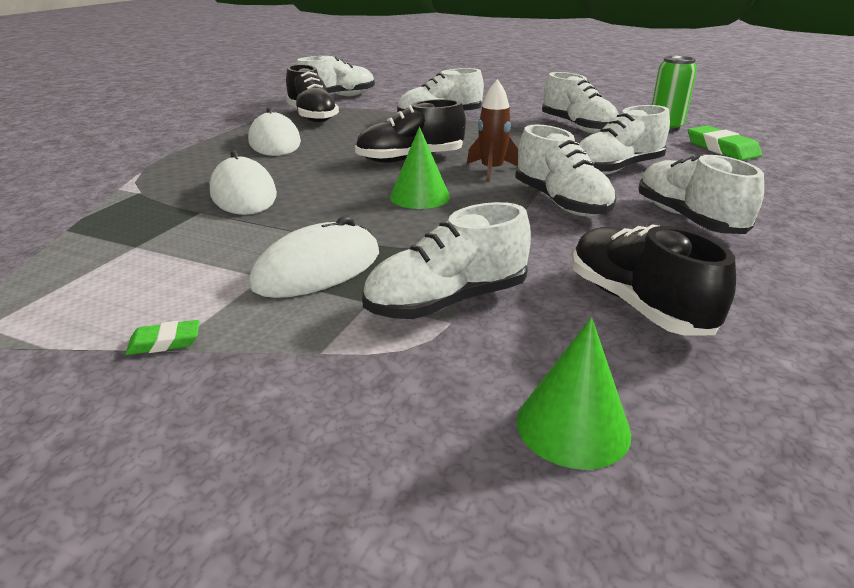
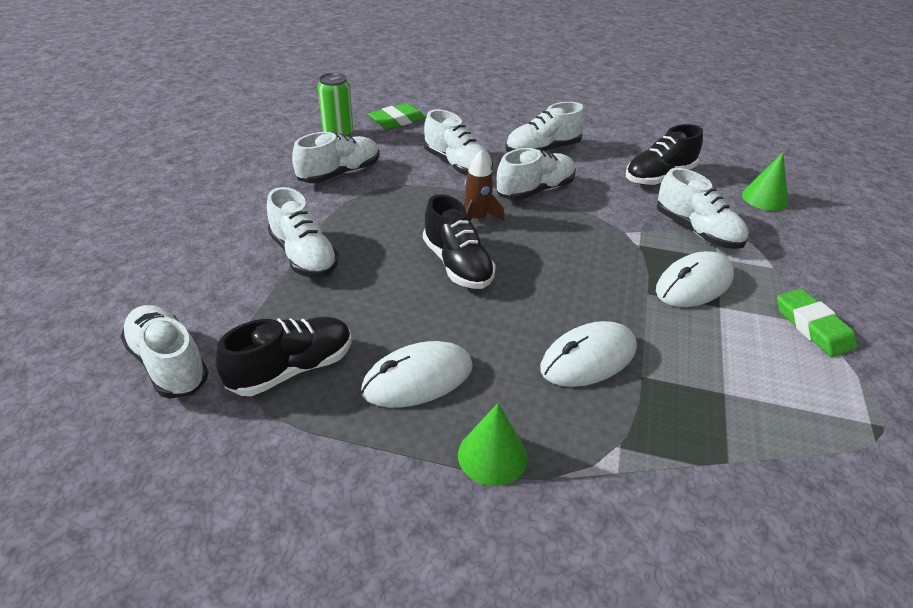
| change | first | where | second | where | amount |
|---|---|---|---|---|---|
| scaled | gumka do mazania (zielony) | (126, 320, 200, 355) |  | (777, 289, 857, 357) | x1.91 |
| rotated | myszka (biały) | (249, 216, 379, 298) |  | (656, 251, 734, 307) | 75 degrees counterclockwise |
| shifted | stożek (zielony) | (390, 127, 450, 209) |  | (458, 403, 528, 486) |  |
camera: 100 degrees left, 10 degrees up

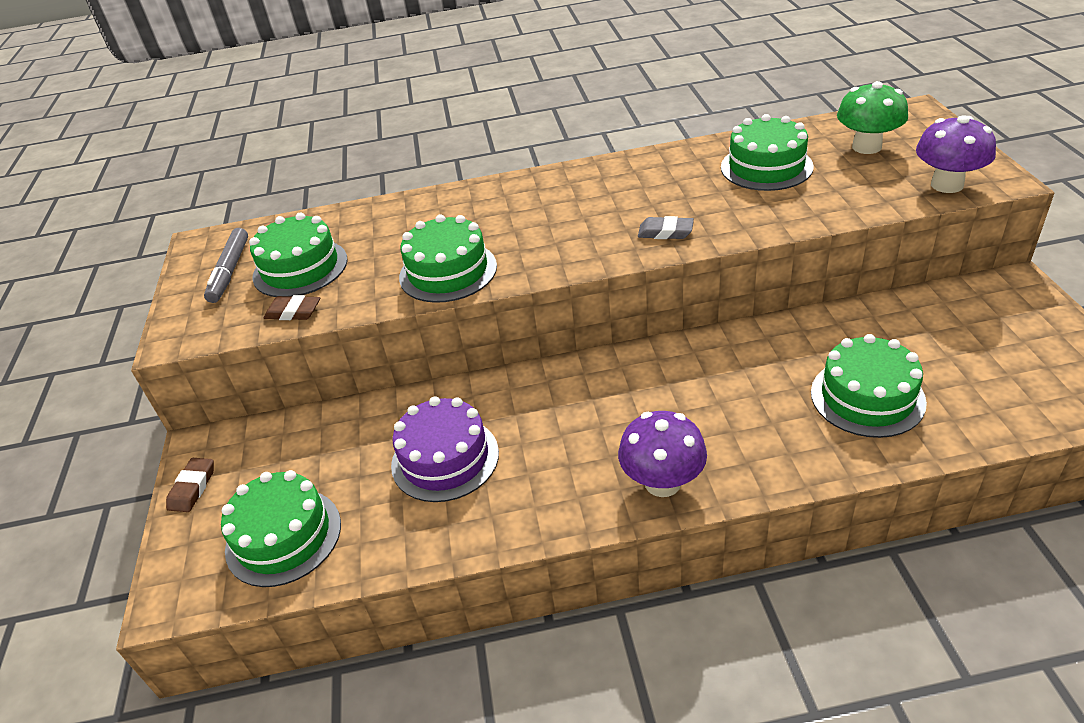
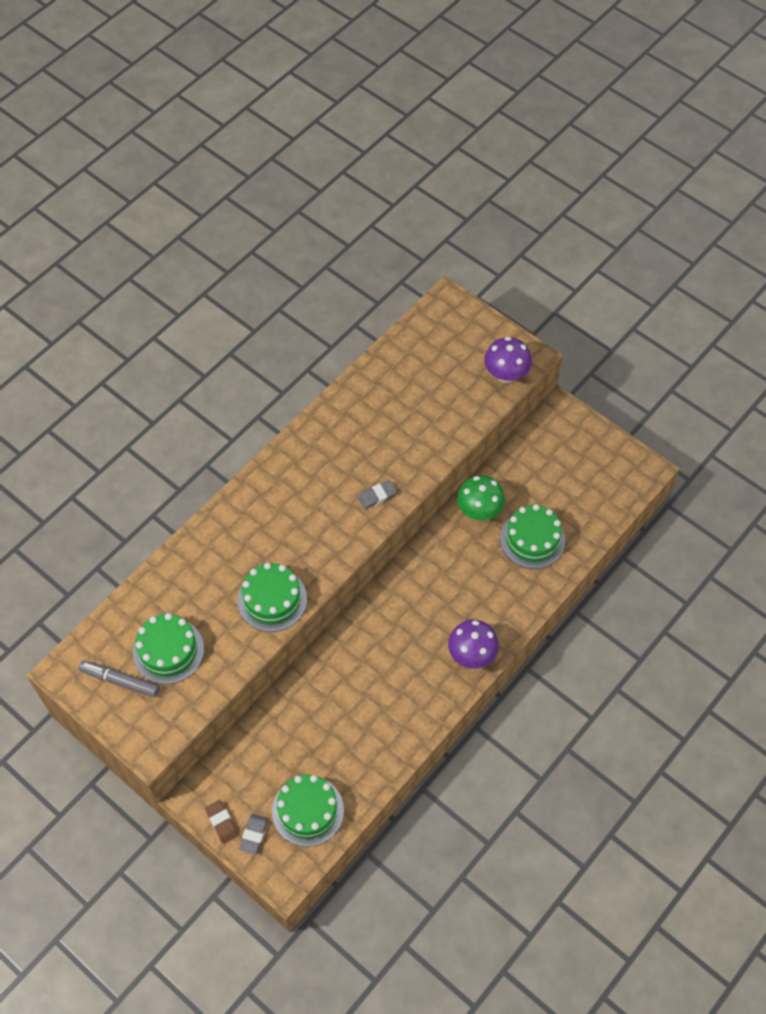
| change | first | where | second | where | amount |
|---|---|---|---|---|---|
| rotated | flamaster (szary) | (204, 228, 248, 303) |  | (79, 661, 159, 697) | 150 degrees clockwise |
| gone | gumka do mazania (brązowy) | (264, 295, 320, 320) |  |  |  |
| gone | tort (fioletowy) | (391, 396, 499, 502) |  |  |  |
| gone | tort (zielony) | (721, 114, 814, 191) |  |  |  |
| shifted | grzyb (zielony) | (837, 81, 908, 154) |  | (457, 475, 505, 520) |  |
| new |  |  | gumka do mazania (szary) | (239, 814, 268, 854) |  |
camera: 45 degrees left, 20 degrees up

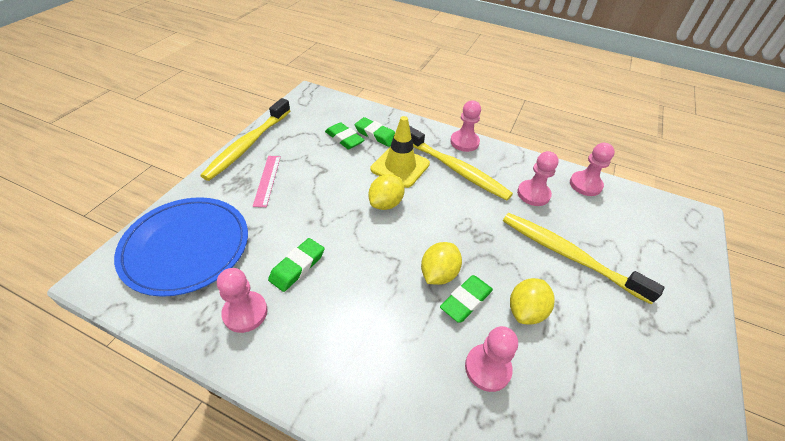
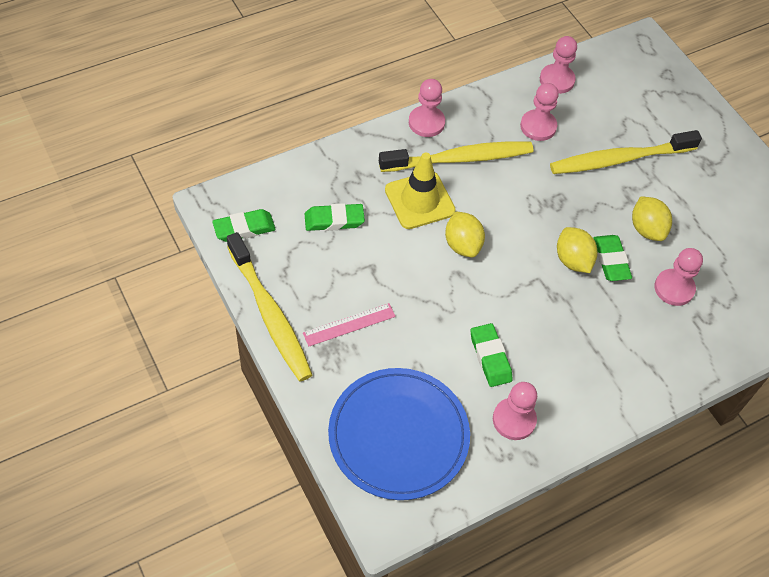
| change | first | where | second | where | amount |
|---|---|---|---|---|---|
| rotated | linijka (różowy) | (253, 156, 281, 207) |  | (303, 303, 396, 346) | 60 degrees counterclockwise |
| shifted | gumka do mazania (zielony) | (355, 117, 395, 147) |  | (212, 209, 276, 242) |  |
camera: 55 degrees left, 10 degrees up

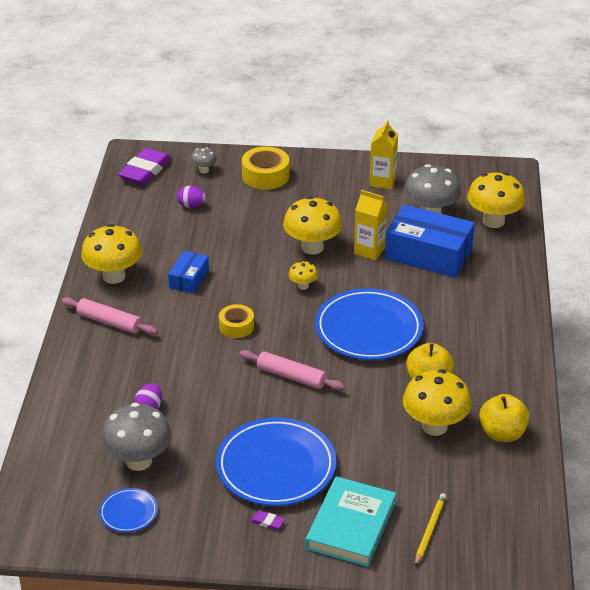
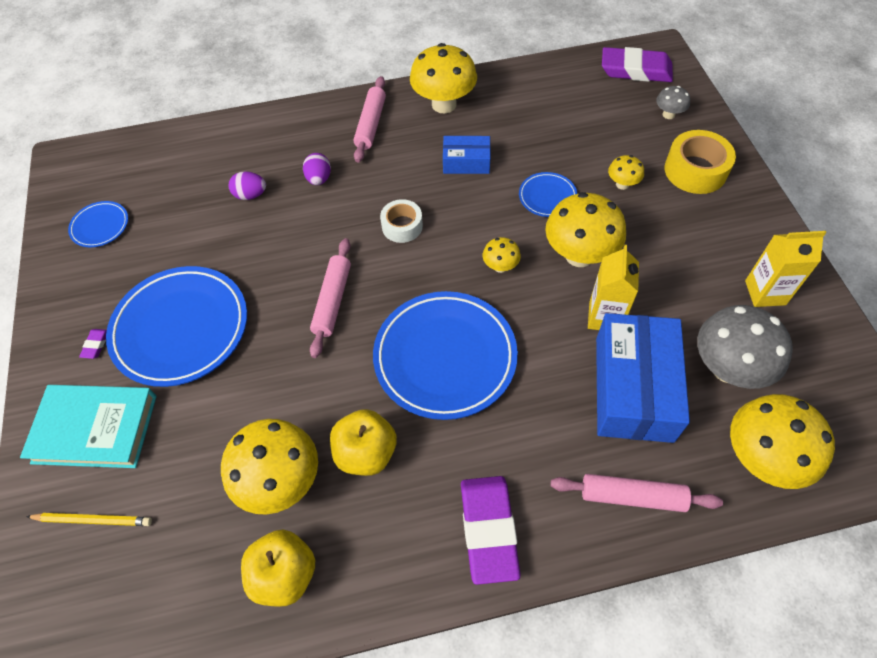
| change | first | where | second | where | amount |
|---|---|---|---|---|---|
| gone | grzyb (szary) | (101, 403, 172, 471) |  |  |  |
| shifted | jajko (fioletowy) | (177, 186, 206, 208) |  | (303, 153, 331, 185) |  |
| repainted | taśma klejąca (żółty) | (219, 304, 254, 338) | taśma klejąca (biały) | (380, 199, 423, 243) |  |
| new |  |  | gumka do mazania (fioletowy) | (461, 476, 521, 585) |  |
| new |  |  | talerz (niebieski) | (519, 172, 578, 217) |  |
| new |  |  | wałek do ciasta (różowy) | (551, 474, 723, 512) |  |
| new |  |  | grzyb (żółty) | (608, 155, 644, 190) |  |
camera: 75 degrees right, 20 degrees up

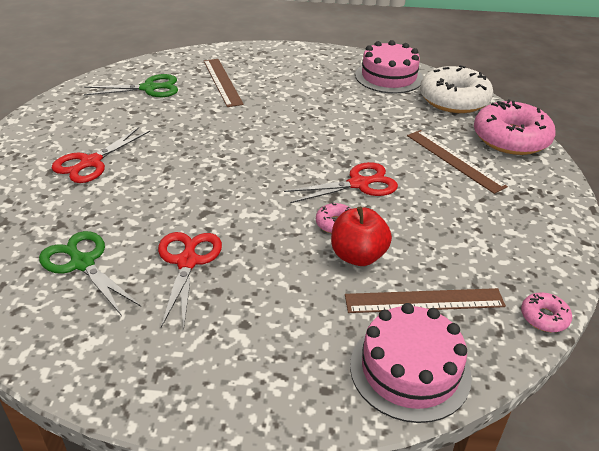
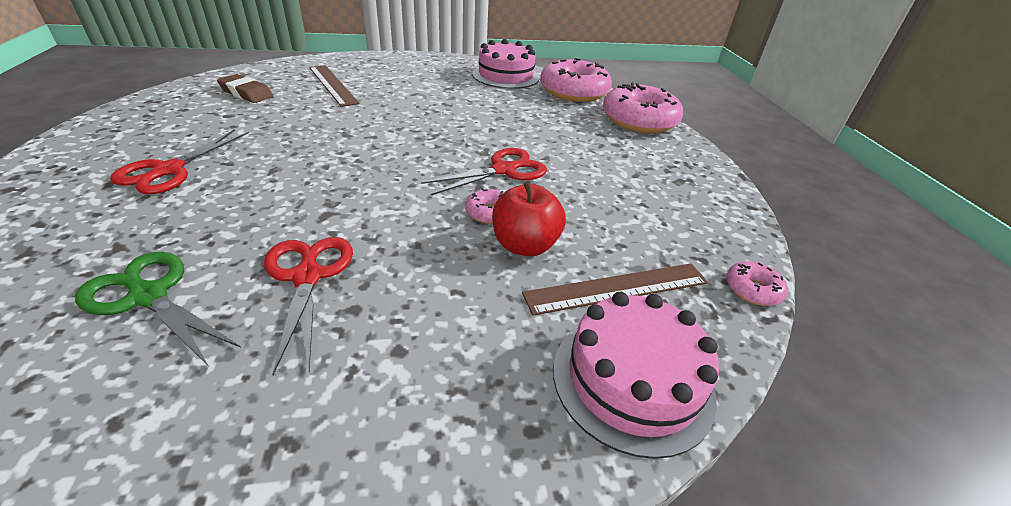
| change | first | where | second | where | amount |
|---|---|---|---|---|---|
| swapped | nożyczki (zielony) | (84, 74, 178, 97) | gumka do mazania (brązowy) | (217, 74, 273, 103) |  |
| gone | linijka (brązowy) | (407, 130, 508, 194) |  |  |  |
| repainted | donut (biały) | (420, 65, 493, 113) | donut (różowy) | (540, 58, 612, 102) |  |
camera: 15 degrees left, 0 degrees up

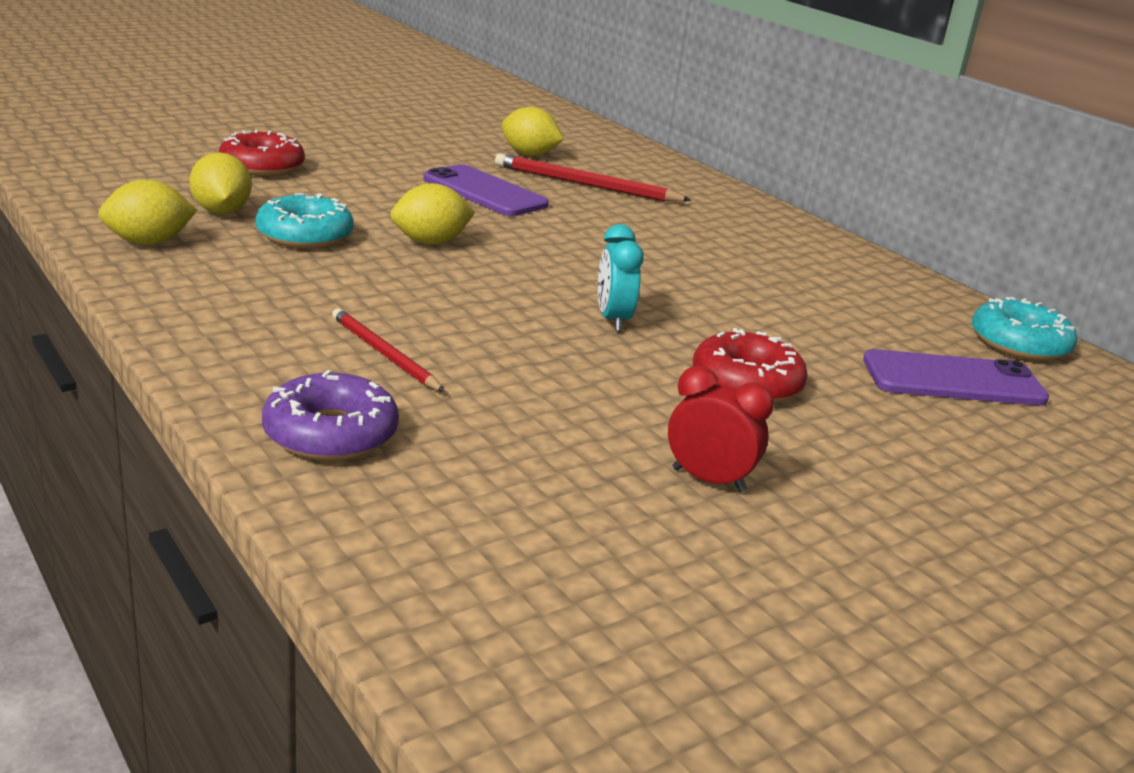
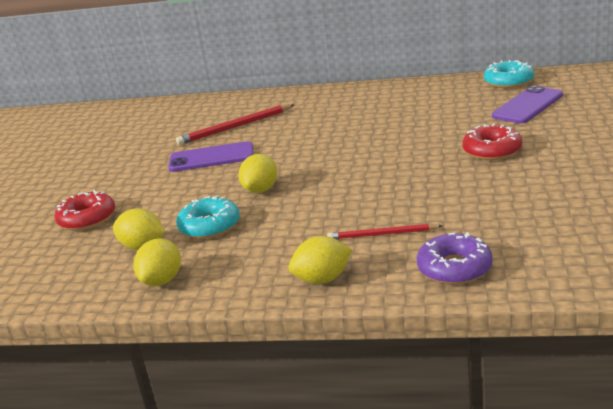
| change | first | where | second | where | amount |
|---|---|---|---|---|---|
| shifted | cytryna (żółty) | (502, 107, 563, 156) |  | (288, 236, 352, 284) |  |
| gone | budzik (turkusowy) | (598, 224, 644, 332) |  |  |  |
| gone | budzik (czerwony) | (668, 365, 774, 492) |  |  |  |
camera: 40 degrees left, 0 degrees up

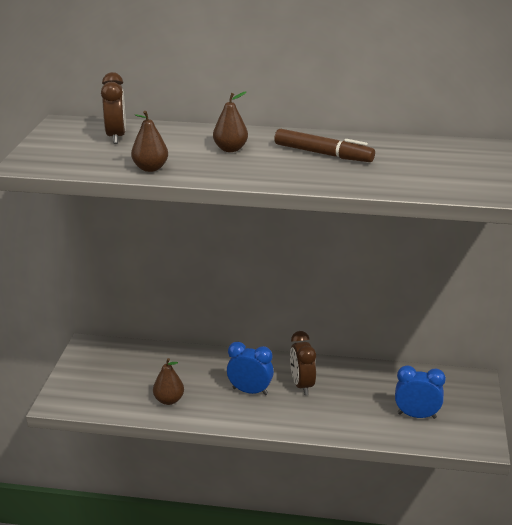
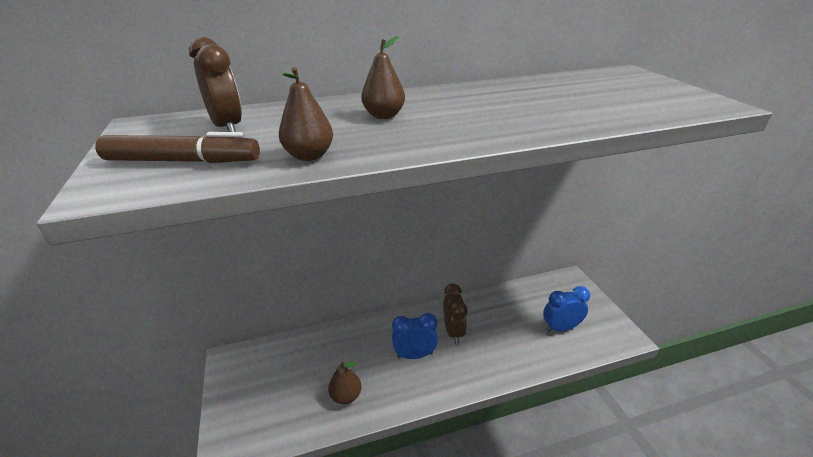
| change | first | where | second | where | amount |
|---|---|---|---|---|---|
| shifted | flamaster (brązowy) | (274, 129, 375, 162) |  | (95, 132, 260, 163) |  |
| rotated | budzik (brązowy) | (290, 331, 316, 395) |  | (443, 284, 467, 344) | 150 degrees counterclockwise |
camera: 25 degrees left, 5 degrees up

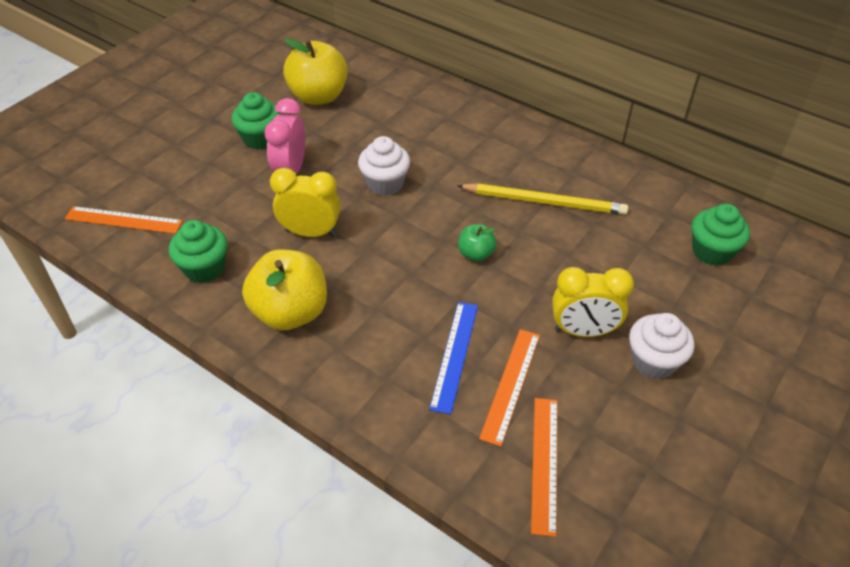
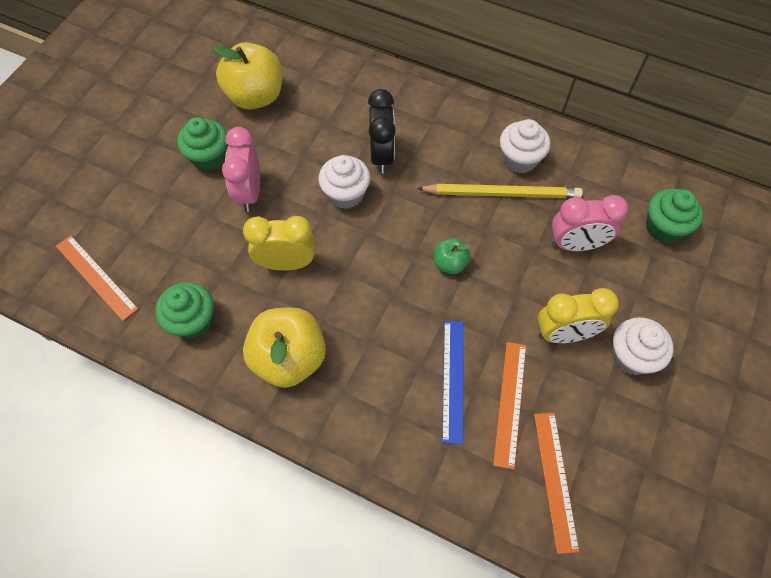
| change | first | where | second | where | amount |
|---|---|---|---|---|---|
| rotated | linijka (pomarańczowy) | (65, 206, 183, 234) |  | (56, 235, 138, 321) | 45 degrees clockwise |
| new |  |  | budzik (czarny) | (368, 89, 396, 174) |  |
| new |  |  | muffinka (biały) | (500, 119, 550, 173) |  |
| new |  |  | budzik (różowy) | (551, 195, 628, 251) |  |
camera: 10 degrees left, 15 degrees up

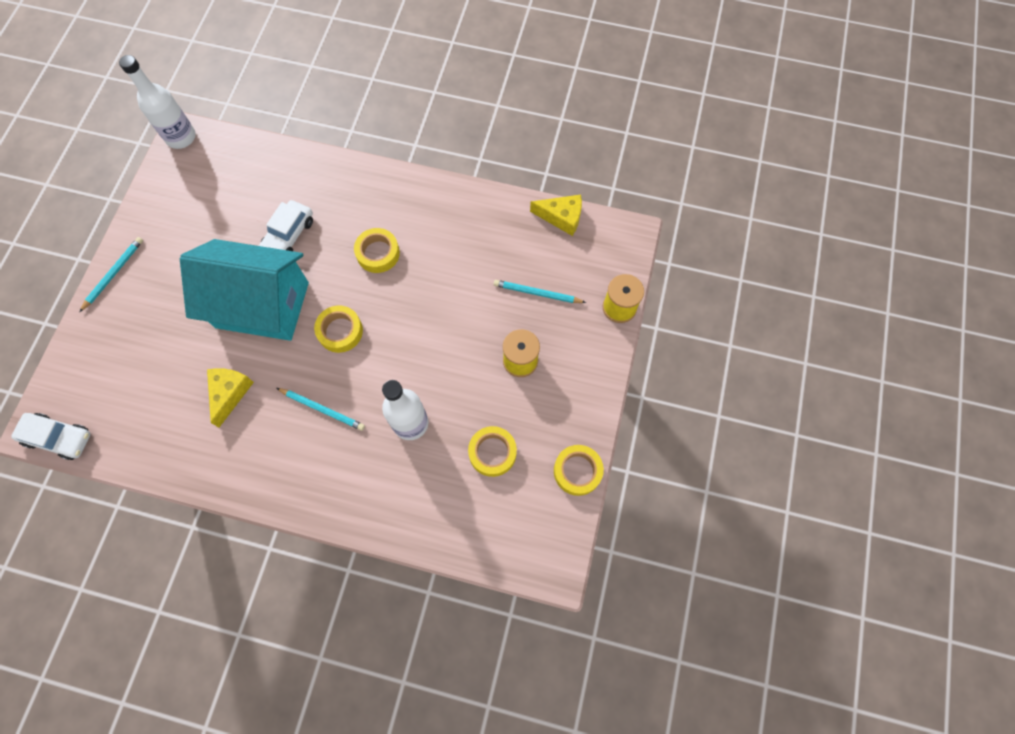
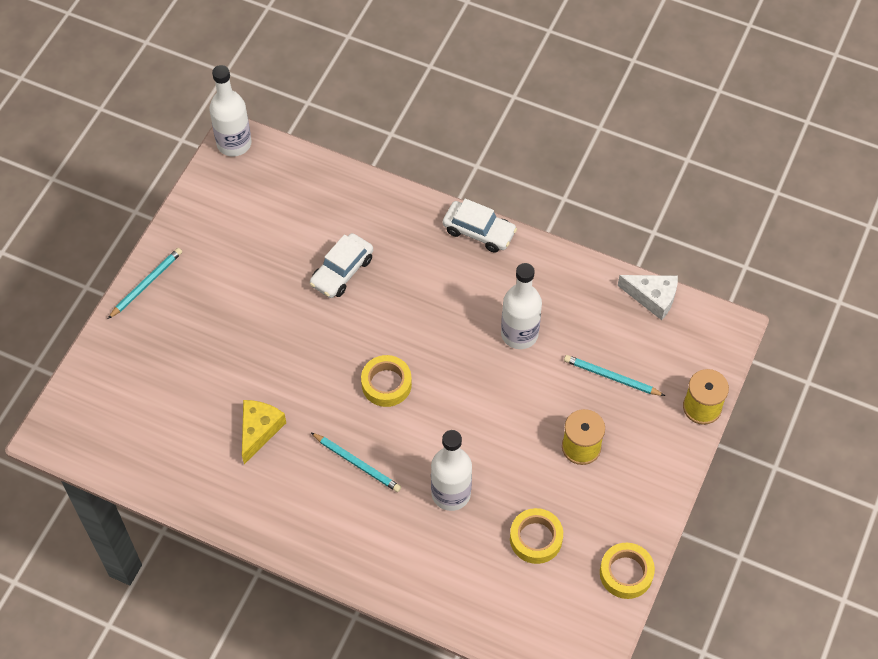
| change | first | where | second | where | amount |
|---|---|---|---|---|---|
| shifted | samochód (biały) | (11, 413, 90, 460) |  | (443, 199, 517, 253) |  |
| gone | domek (turkusowy) | (180, 239, 309, 341) |  |  |  |
| gone | taśma klejąca (żółty) | (354, 228, 400, 273) |  |  |  |
| repainted | ser (żółty) | (530, 194, 582, 236) | ser (biały) | (618, 275, 678, 320) |  |
| new |  |  | butelka (biały) | (501, 263, 542, 349) |  |
camera: 10 degrees right, 10 degrees down

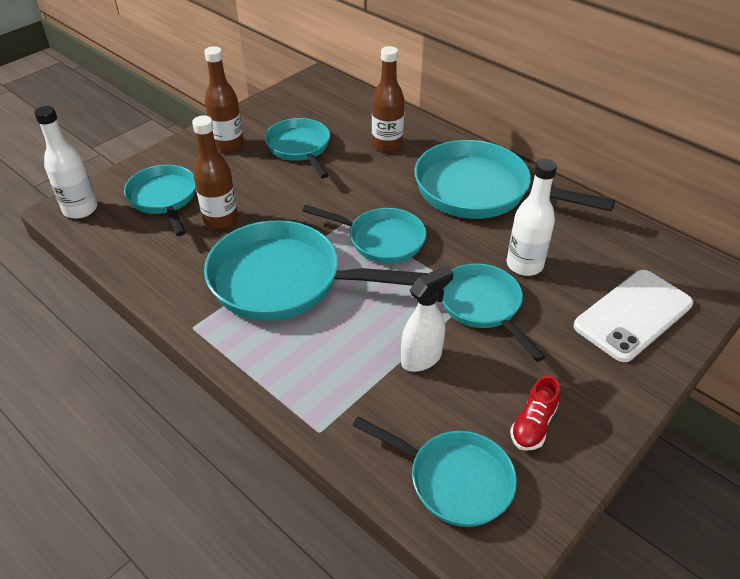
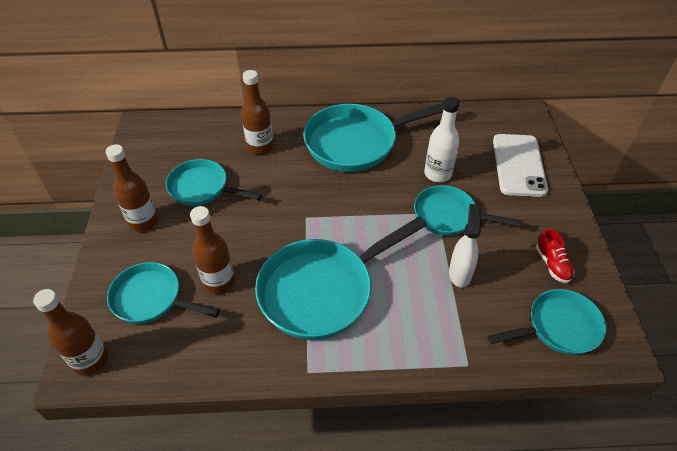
| change | first | where | second | where | amount |
|---|---|---|---|---|---|
| repainted | butelka (biały) | (34, 106, 97, 219) | butelka (brązowy) | (33, 289, 108, 376) |  |
| gone | patelnia (turkusowy) | (302, 205, 426, 263) |  |  |  |
camera: 45 degrees left, 5 degrees up

